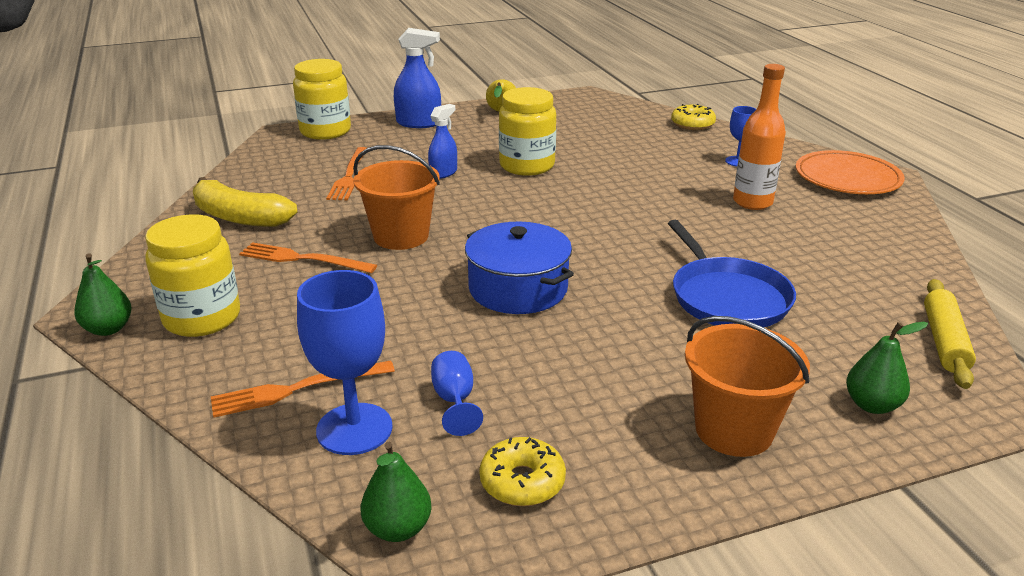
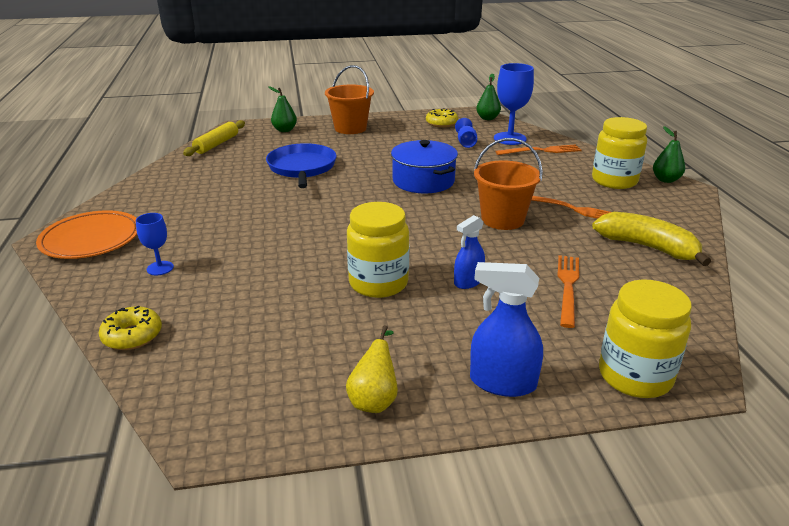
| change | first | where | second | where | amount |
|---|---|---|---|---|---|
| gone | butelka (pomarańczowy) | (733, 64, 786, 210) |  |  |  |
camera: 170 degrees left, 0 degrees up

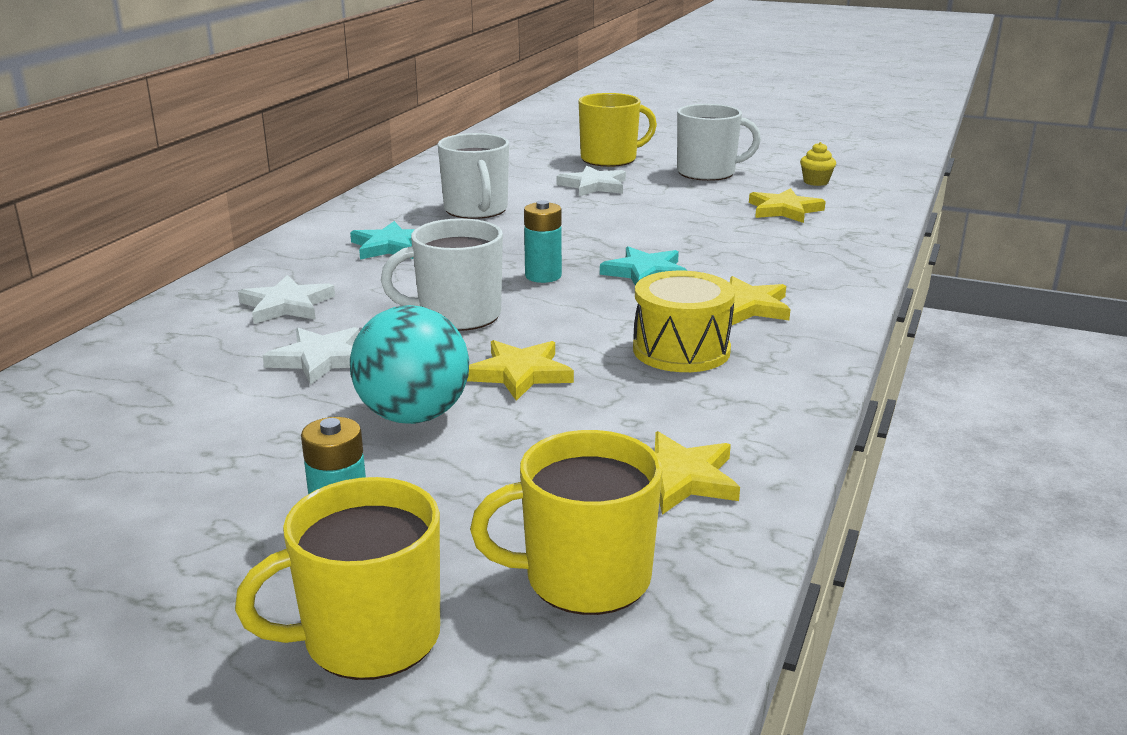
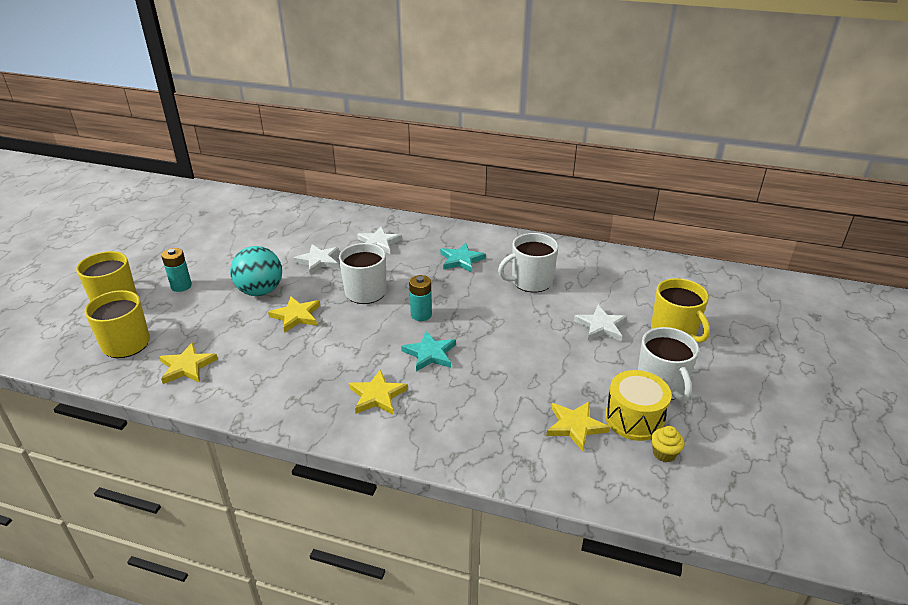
| change | first | where | second | where | amount |
|---|---|---|---|---|---|
| shifted | bęben (żółty) | (633, 271, 735, 372) |  | (605, 370, 672, 441) |  |
camera: 85 degrees right, 10 degrees up

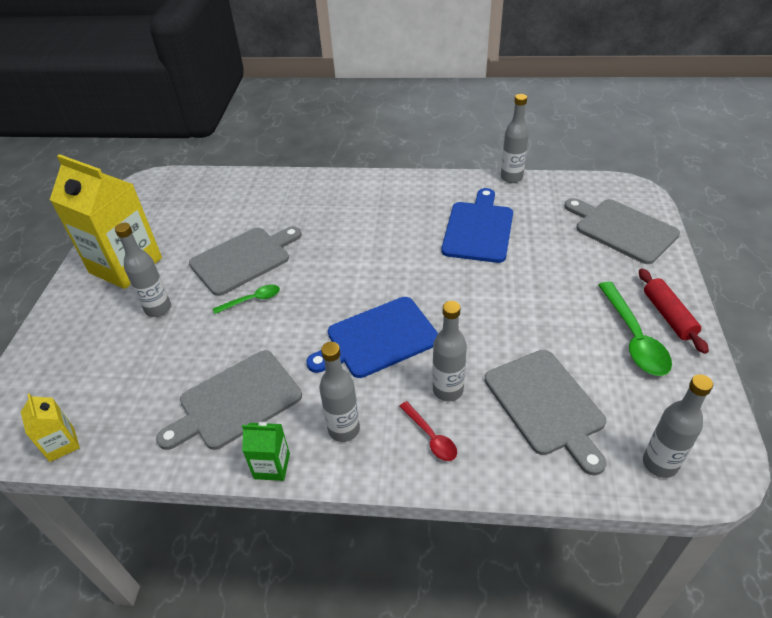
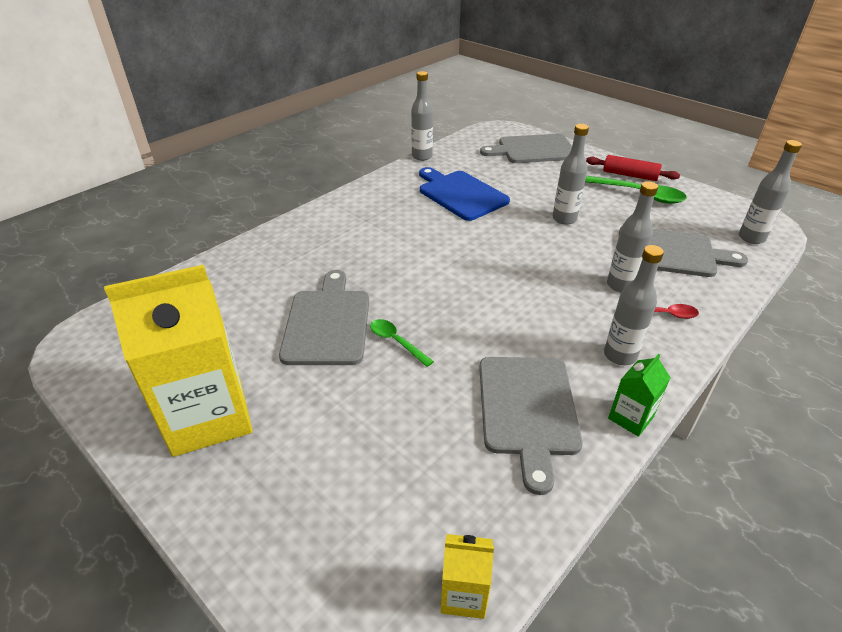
| change | first | where | second | where | amount |
|---|---|---|---|---|---|
| shifted | butelka (szary) | (115, 223, 171, 317) |  | (553, 124, 589, 225) |  |
| rotated | łyżka (zielony) | (213, 284, 280, 314) |  | (370, 319, 434, 367) | 60 degrees counterclockwise |
| gone | deska do krojenia (niebieski) | (306, 297, 438, 378) |  |  |  |
camera: 55 degrees left, 5 degrees down

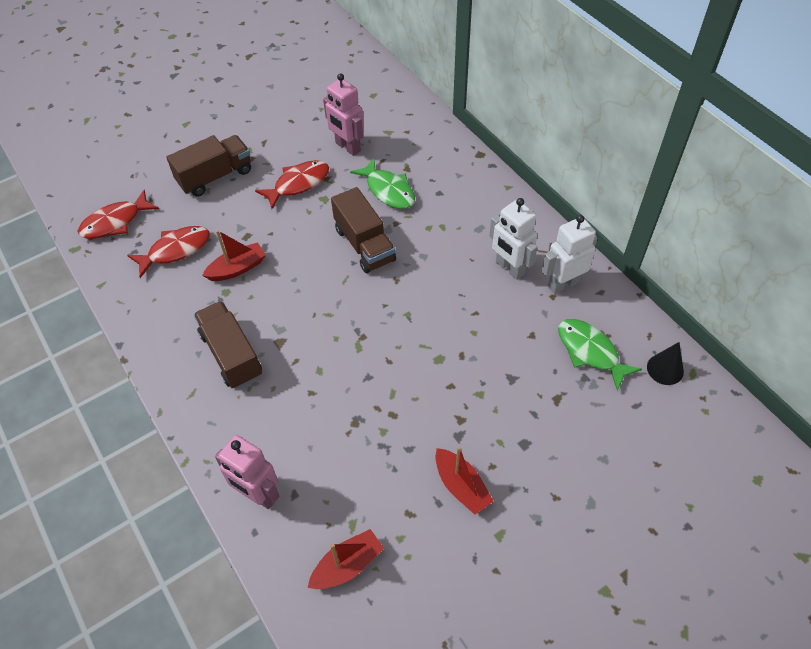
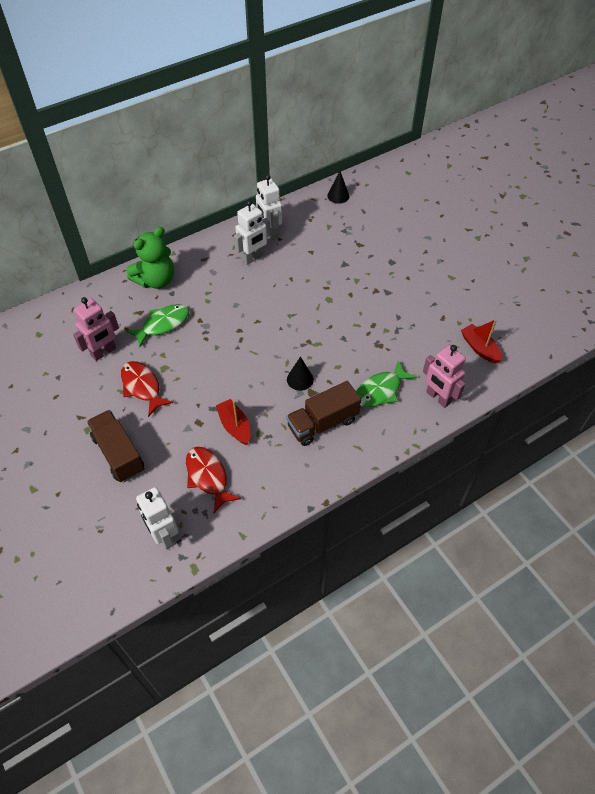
| change | first | where | second | where | amount |
|---|---|---|---|---|---|
| swapped | ryba (czerwony) | (78, 190, 159, 239) | robot (biały) | (136, 487, 178, 549) |  |
| rotated | robot (różowy) | (215, 435, 279, 509) |  | (423, 345, 466, 408) | 105 degrees clockwise |
| gone | ciężarówka (brązowy) | (331, 187, 396, 273) |  |  |  |
| gone | łódka (czerwony) | (435, 447, 494, 515) |  |  |  |
| shifted | ryba (zielony) | (558, 319, 642, 391) |  | (356, 361, 417, 407) |  |
| new |  |  | miś (zielony) | (127, 227, 174, 289) |  |
| new |  |  | stożek (czarny) | (287, 356, 314, 391) |  |
camera: 90 degrees left, 0 degrees up

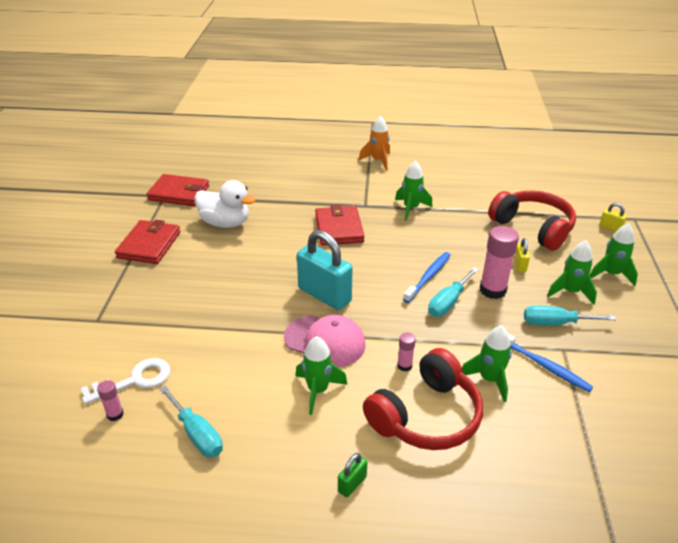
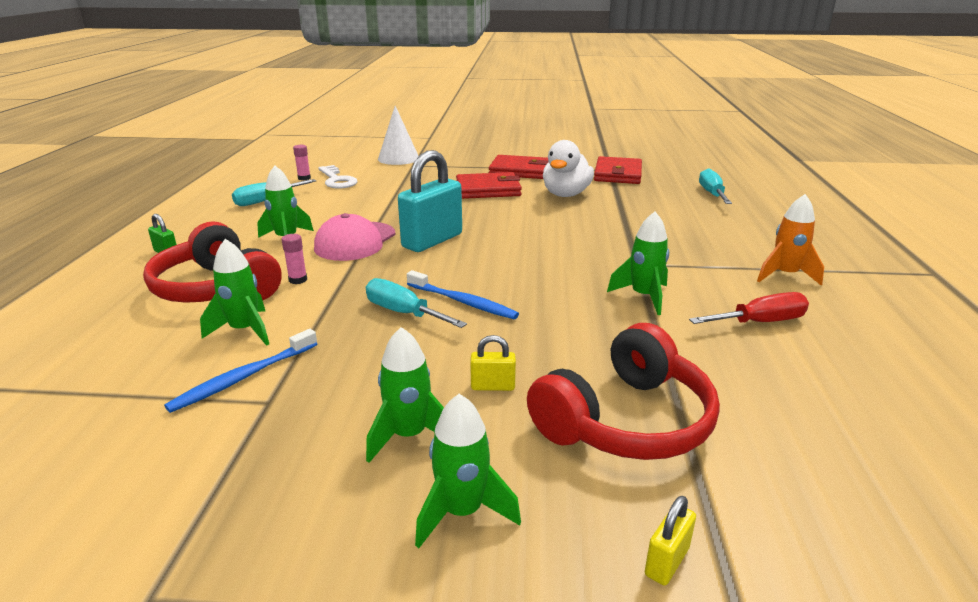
| change | first | where | second | where | amount |
|---|---|---|---|---|---|
| shifted | portfel (czerwony) | (315, 204, 364, 245) |  | (456, 172, 522, 199) |  |
| gone | klej w sztyfcie (różowy) | (480, 226, 519, 299) |  |  |  |
| shifted | śrubokręt (turkusowy) | (524, 306, 616, 326) |  | (699, 168, 732, 204) |  |
| new |  |  | stożek (biały) | (378, 106, 419, 165) |  |
| new |  |  | śrubokręt (czerwony) | (689, 292, 809, 324) |  |
camera: 90 degrees right, 10 degrees down

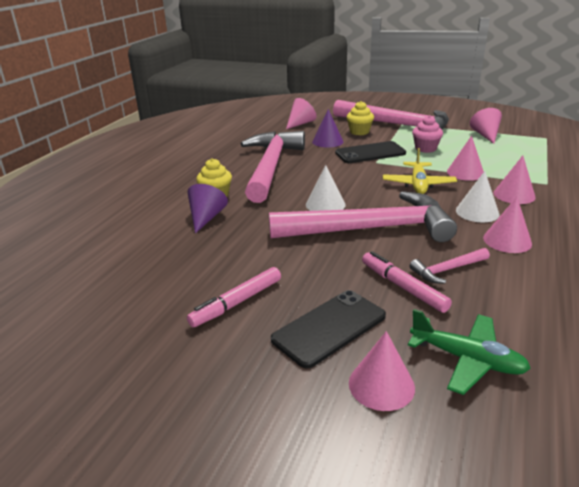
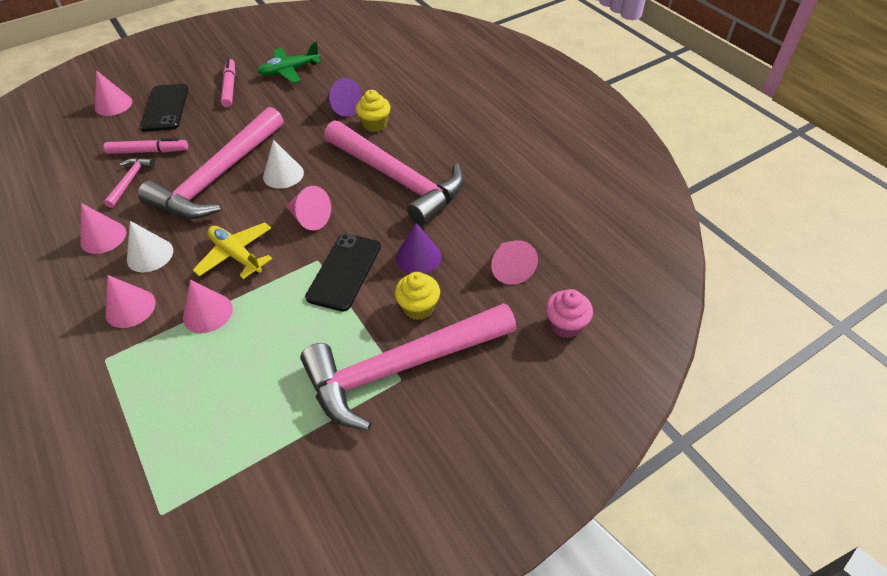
| change | first | where | second | where | amount |
|---|---|---|---|---|---|
| shifted | samolot (zielony) | (408, 309, 531, 395) |  | (258, 42, 321, 83) |  |
| shifted | muffinka (różowy) | (412, 115, 443, 153) |  | (546, 289, 593, 338) |  |
| shifted | stożek (różowy) | (470, 108, 502, 144) |  | (285, 186, 331, 230) |  |
camera: 125 degrees right, 20 degrees up

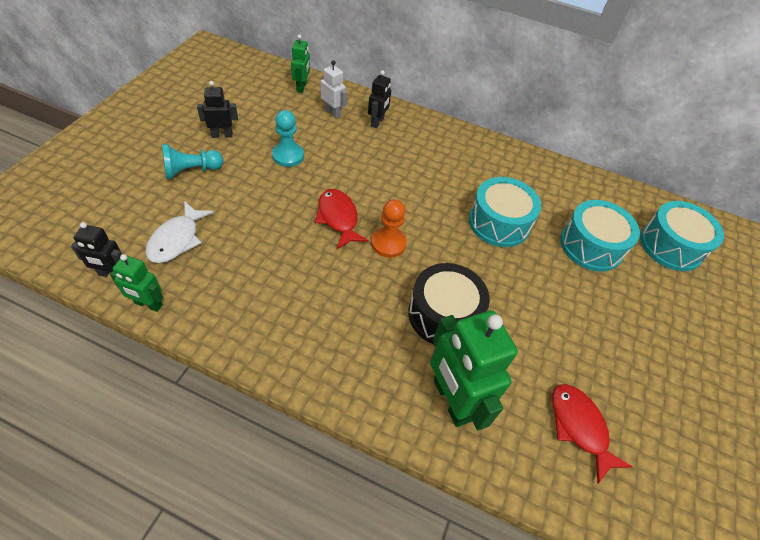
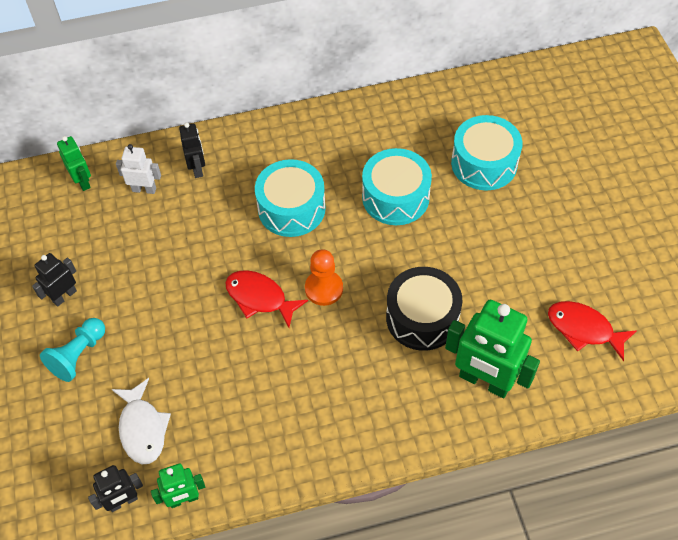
| change | first | where | second | where | amount |
|---|---|---|---|---|---|
| gone | pionek (turkusowy) | (272, 110, 304, 167) |  |  |  |
| shifted | bęben (turkusowy) | (640, 201, 724, 271) |  | (255, 159, 326, 237) |  |
camera: 30 degrees left, 5 degrees up

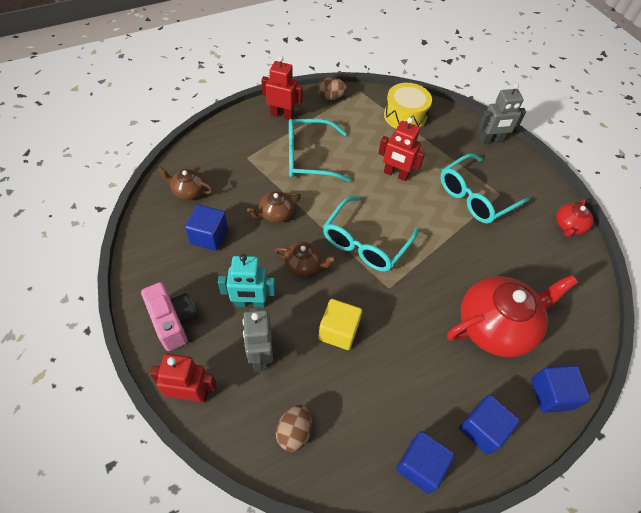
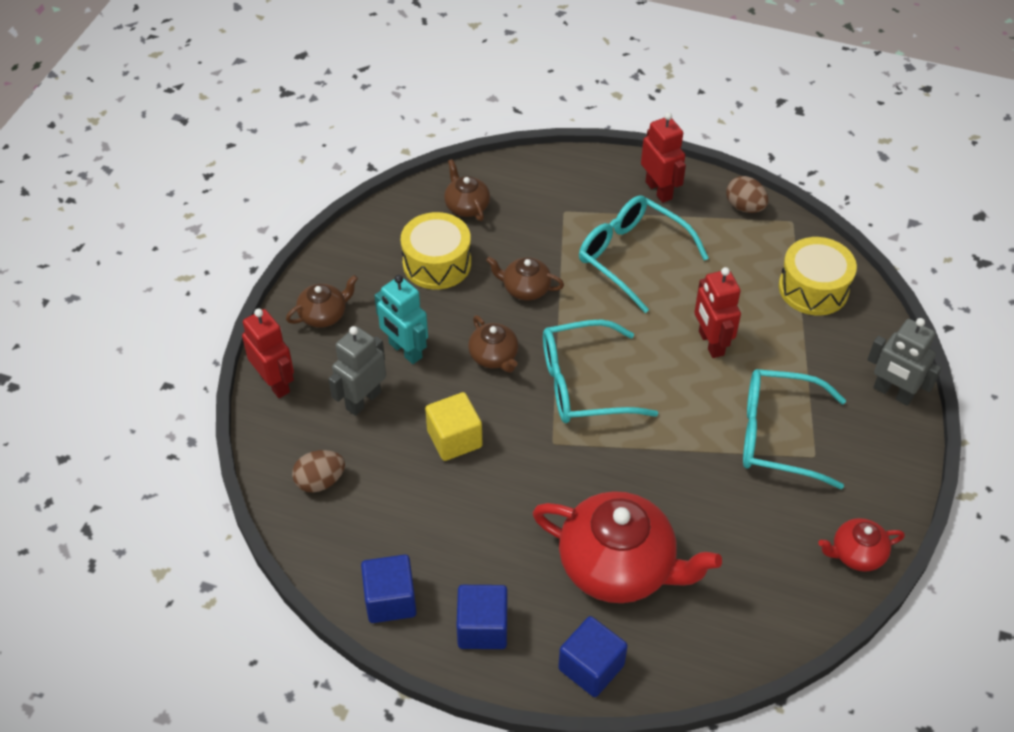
| change | first | where | second | where | amount |
|---|---|---|---|---|---|
| swapped | aparat fotograficzny (różowy) | (141, 282, 197, 351) | imbryk (brązowy) | (286, 275, 358, 328) |  |
| swapped | sześcian (niebieski) | (185, 205, 228, 251) | bęben (żółty) | (401, 212, 471, 290) |  |
camera: 50 degrees right, 5 degrees down

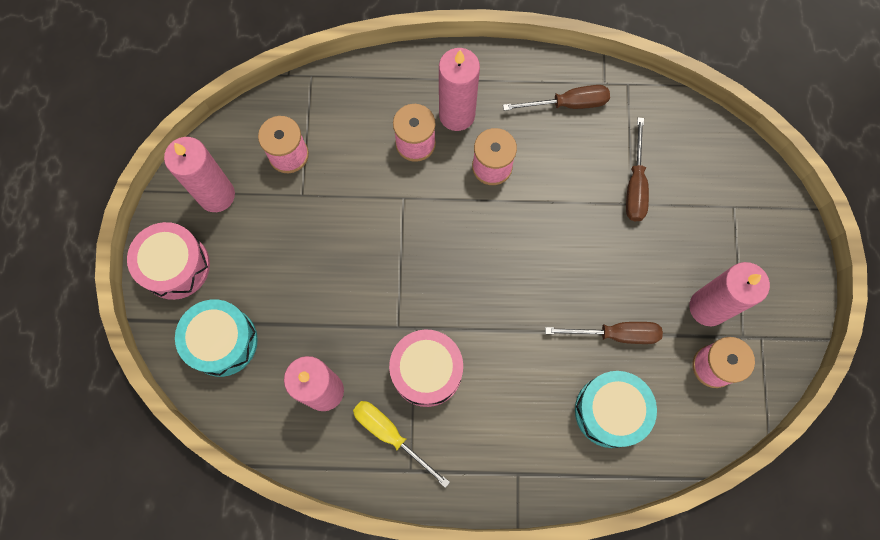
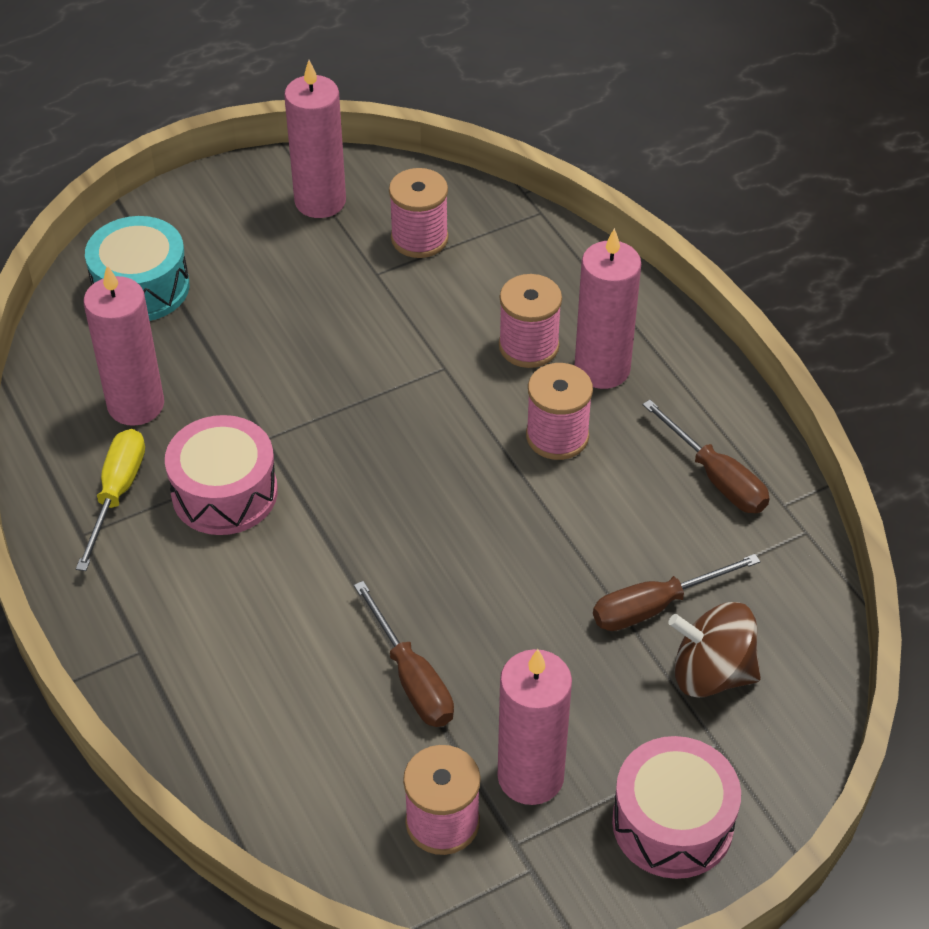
| change | first | where | second | where | amount |
|---|---|---|---|---|---|
| shifted | bęben (różowy) | (127, 222, 210, 300) |  | (612, 736, 741, 879) |  |
| gone | bęben (turkusowy) | (575, 371, 657, 448) |  |  |  |
| new |  |  | bączek (brązowy) | (668, 602, 761, 697) |  |
camera: 60 degrees right, 25 degrees down

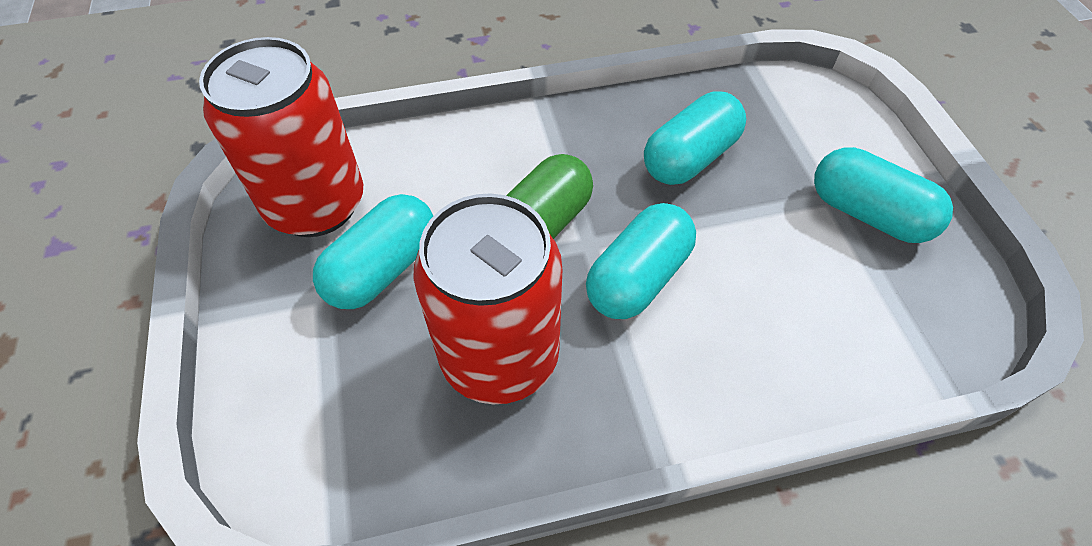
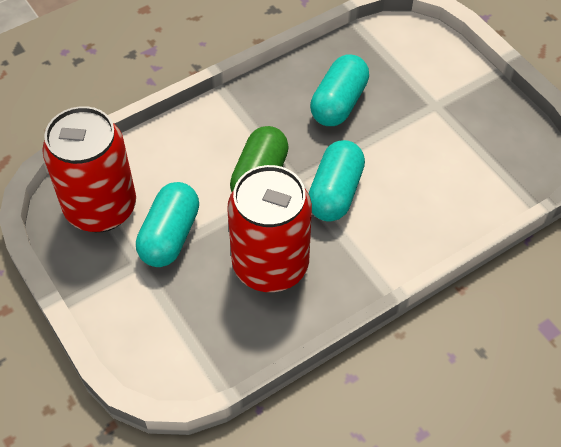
| change | first | where | second | where | amount |
|---|---|---|---|---|---|
| gone | kapsułka (turkusowy) | (814, 147, 953, 243) |  |  |  |
camera: 20 degrees left, 0 degrees up

